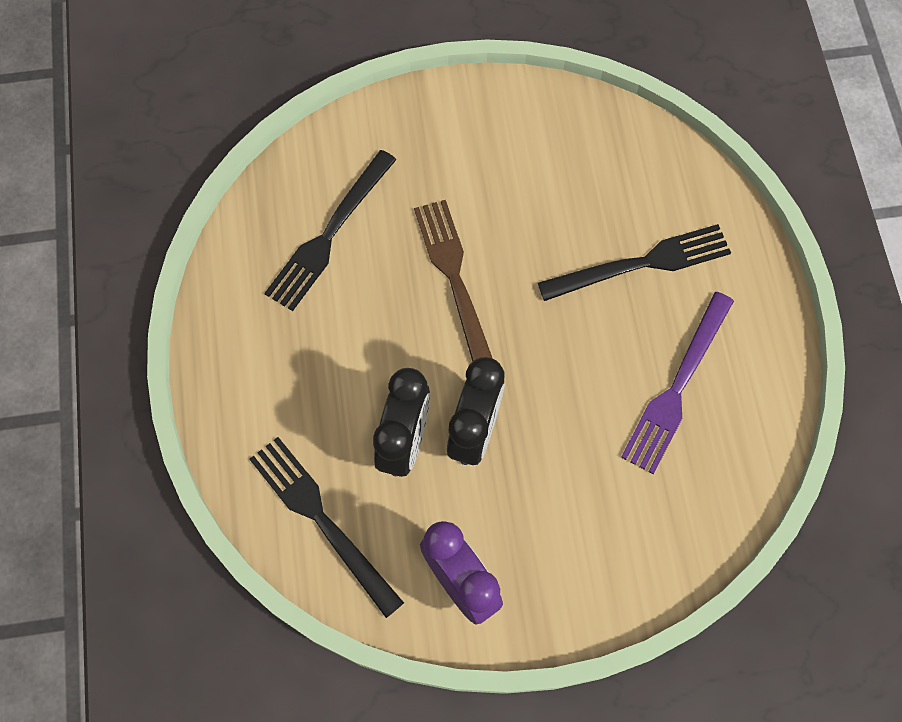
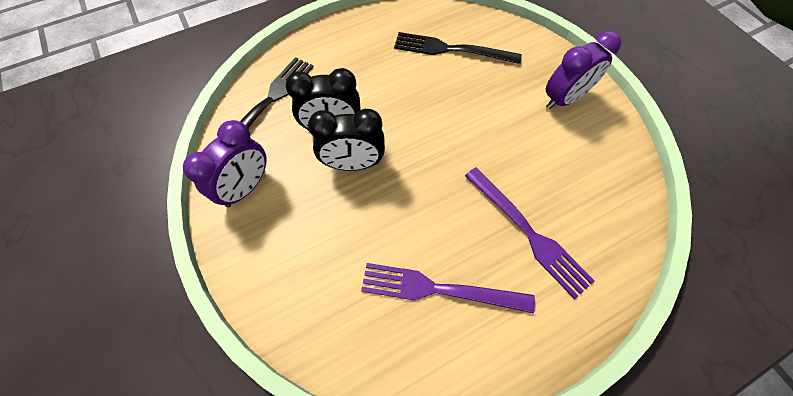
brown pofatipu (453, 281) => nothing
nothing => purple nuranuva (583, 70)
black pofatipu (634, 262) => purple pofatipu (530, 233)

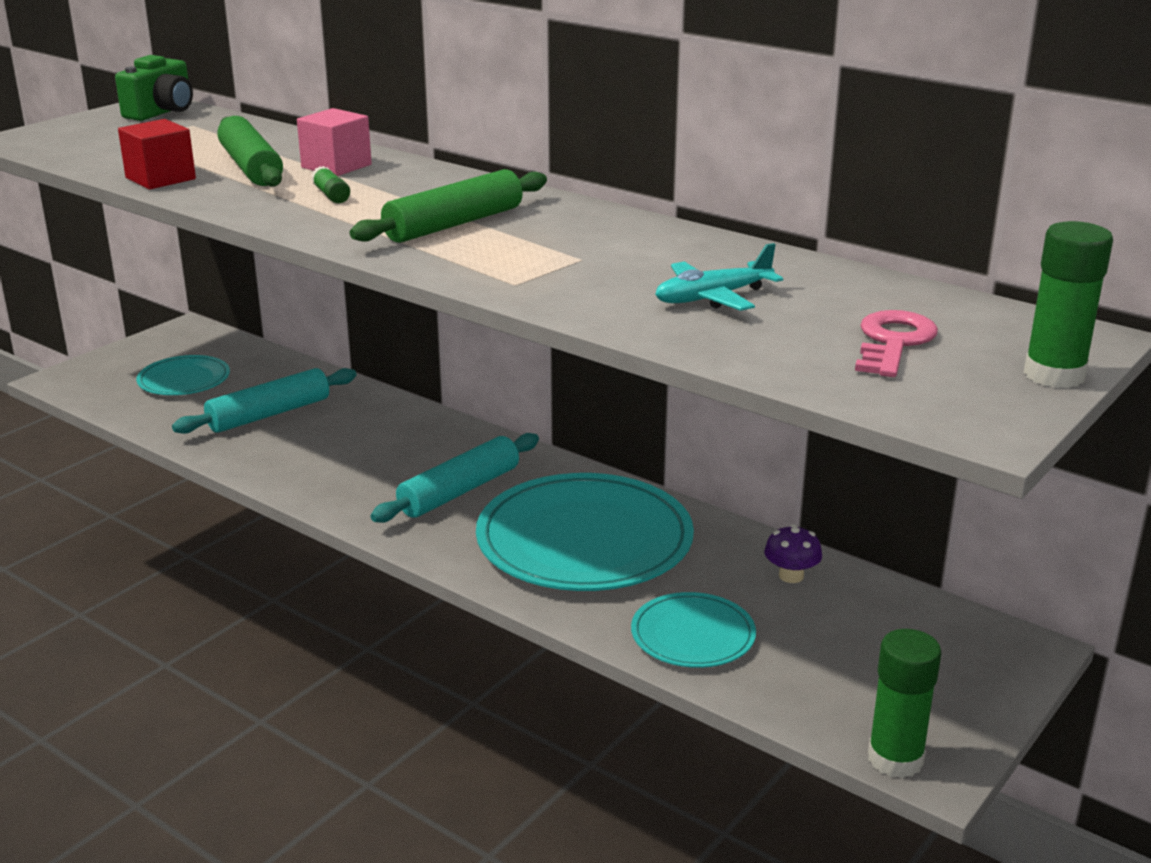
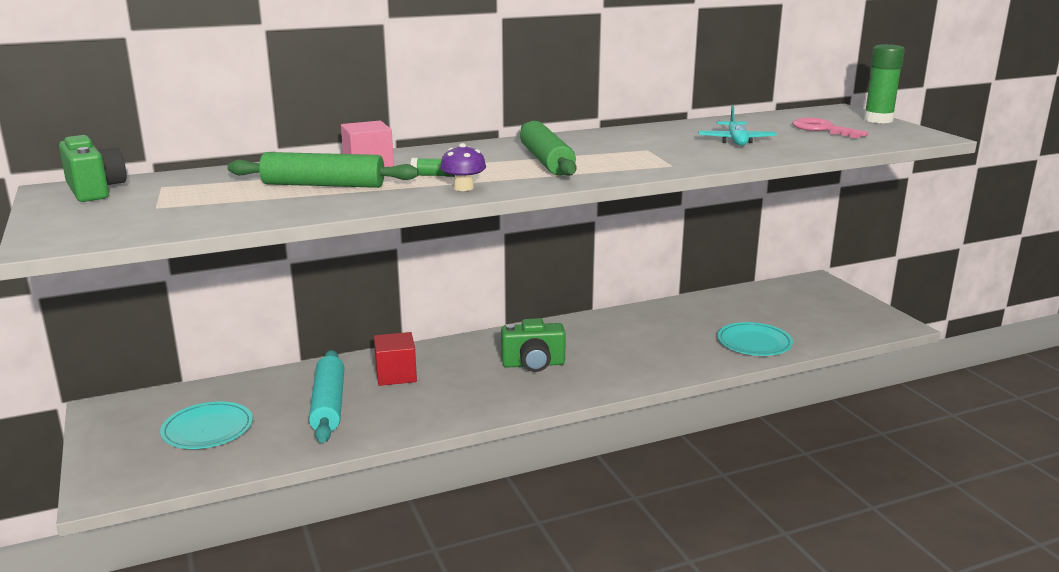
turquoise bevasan (585, 532) => nothing
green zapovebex (905, 703) => nothing
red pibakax (157, 154) => red pibakax (395, 359), shifted
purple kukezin (793, 553) => purple kukezin (463, 167), shifted
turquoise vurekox (454, 478) => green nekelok (533, 345)

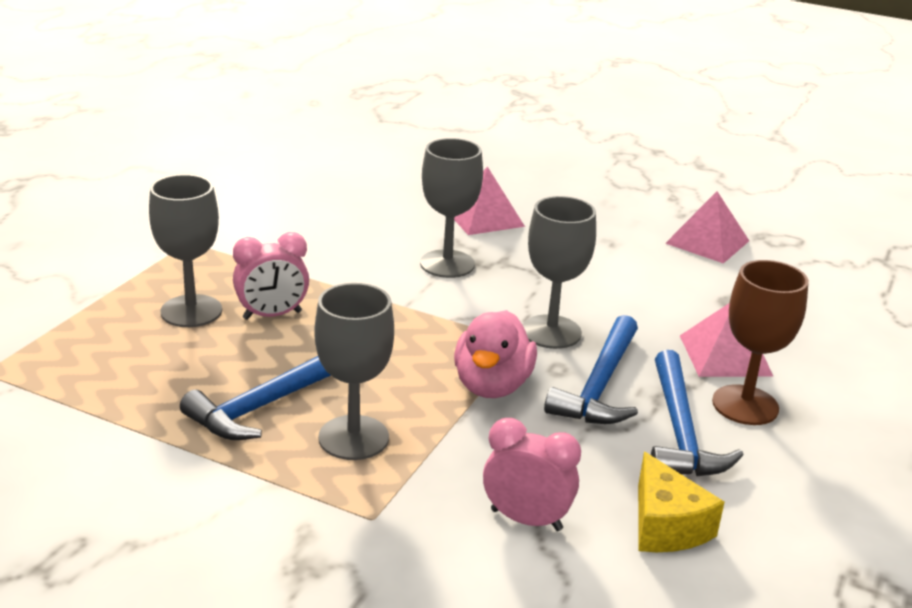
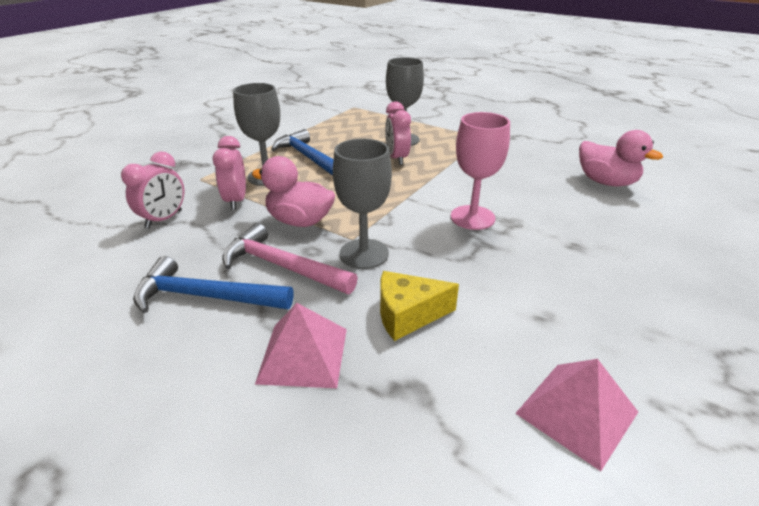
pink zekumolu (489, 201) => nothing
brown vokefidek (760, 342) => nothing
nothing => pink nuranuva (229, 173)
nothing => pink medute (621, 158)
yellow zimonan (681, 502) => yellow zimonan (419, 306), shifted
grey vokefidek (451, 208) => pink vokefidek (480, 171)
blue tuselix (591, 369) => pink tuselix (290, 258)

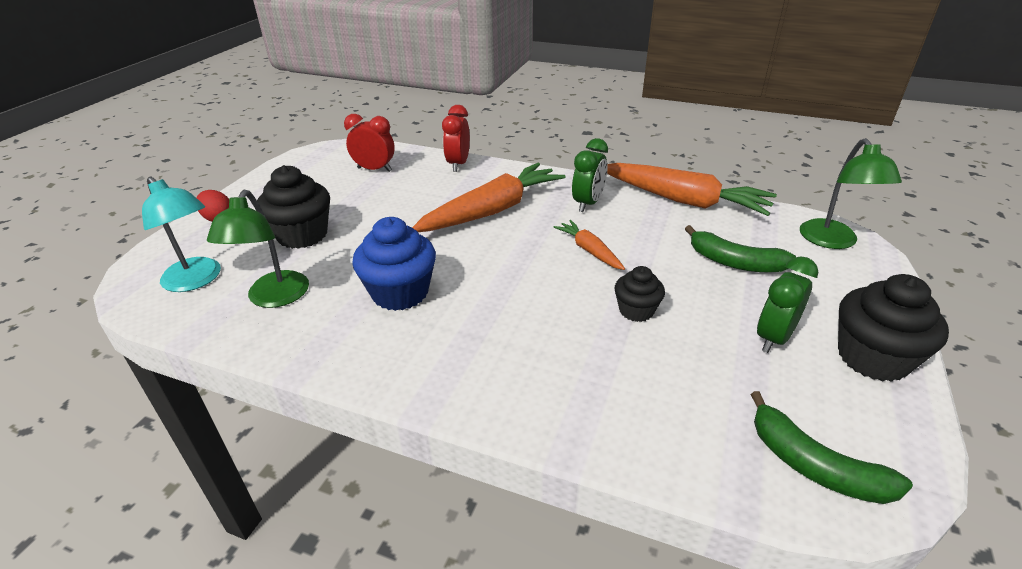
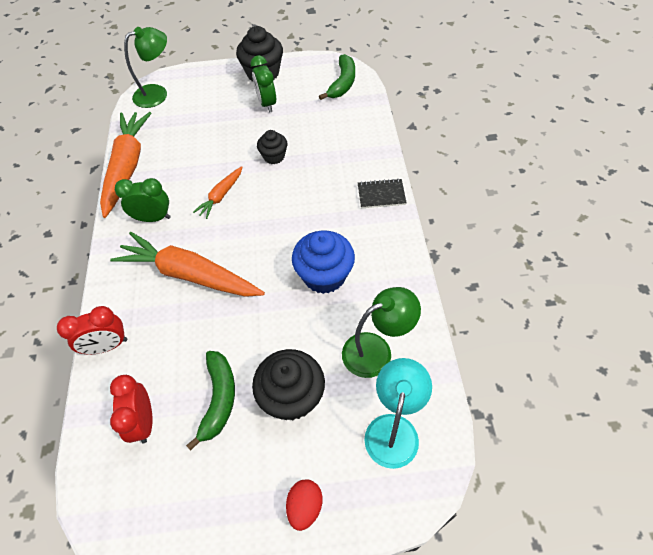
nothing => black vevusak (382, 193)
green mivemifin (740, 248) => green mivemifin (210, 401), shifted
green nuranuva (787, 304) => green nuranuva (263, 84), 60 degrees clockwise

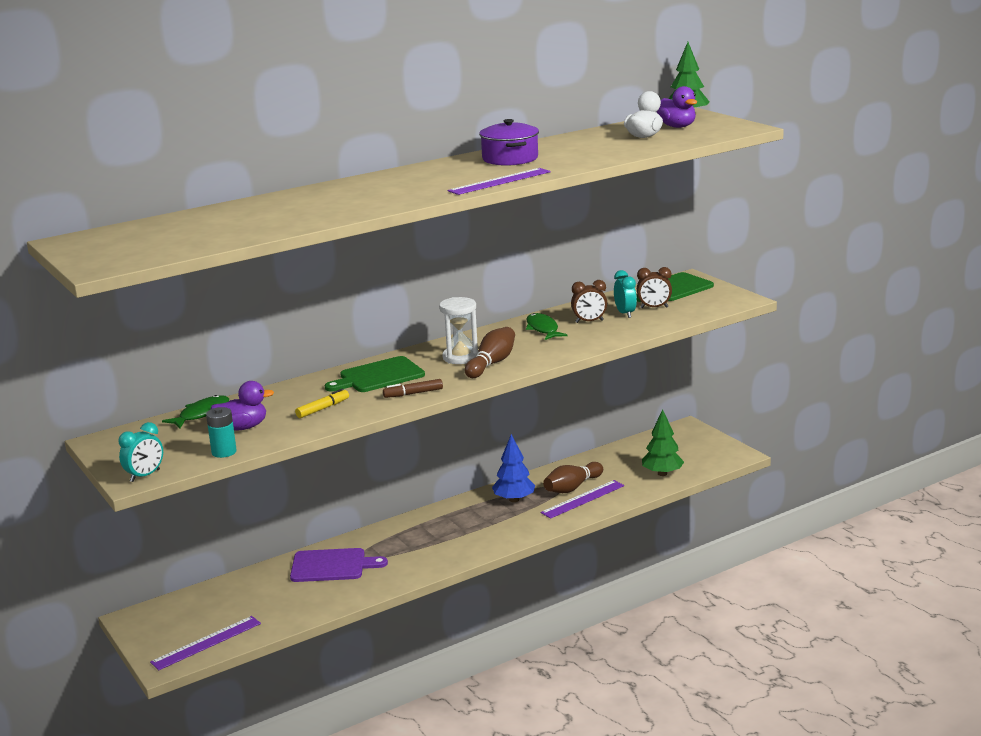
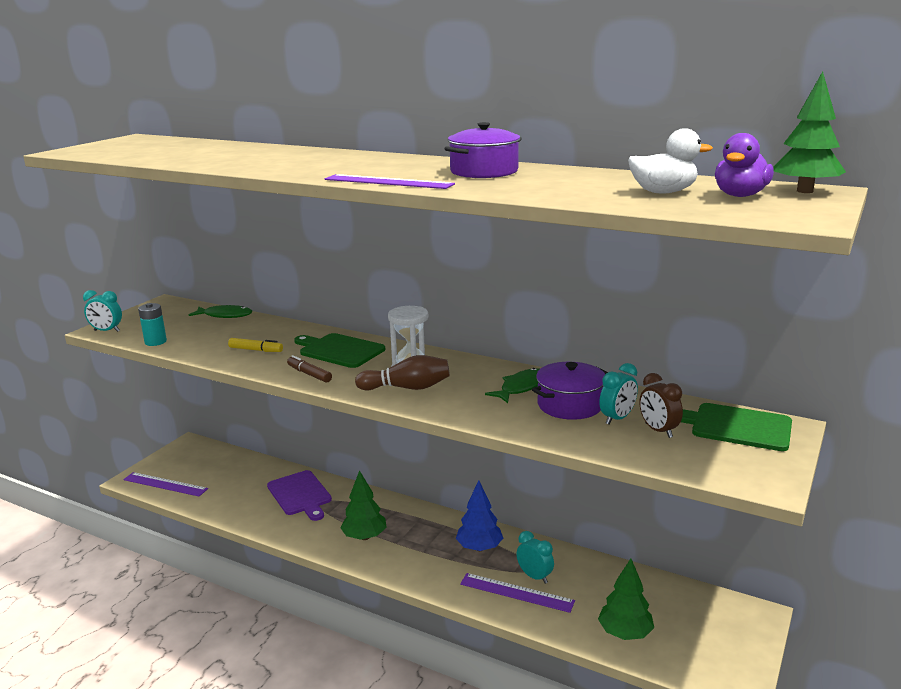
purple medute (242, 406) => nothing
nothing => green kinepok (363, 505)
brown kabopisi (573, 477) => turquoise nuranuva (535, 557)
brown nuranuva (589, 301) => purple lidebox (570, 391)

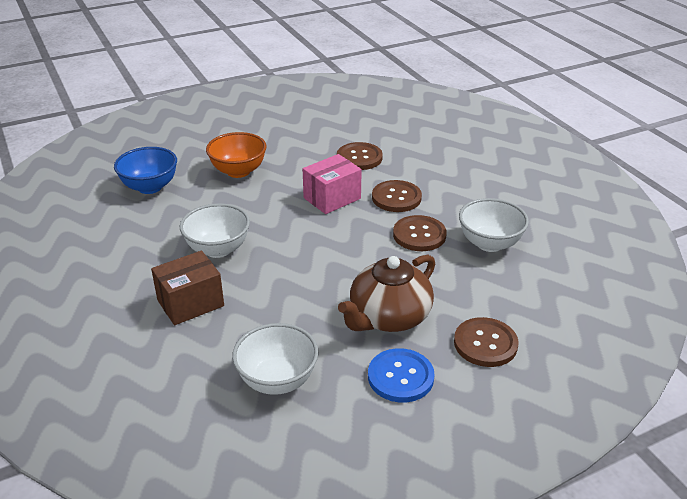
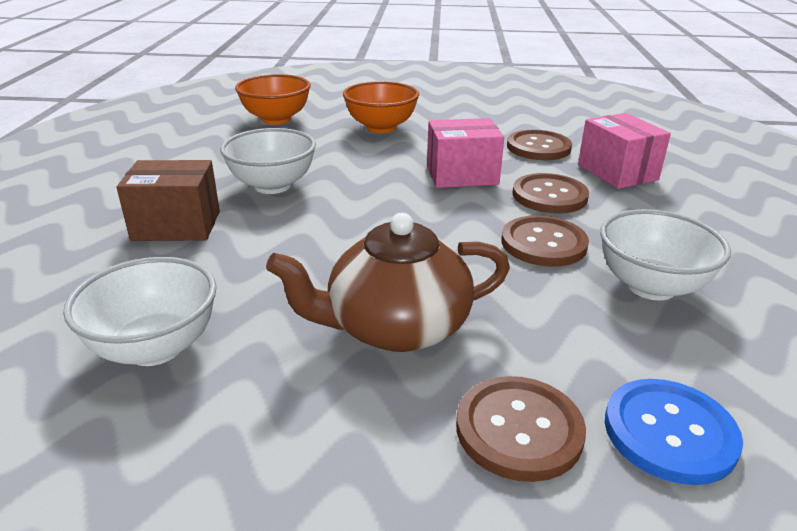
nothing => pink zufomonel (624, 151)
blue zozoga (401, 375) => blue zozoga (674, 432), shifted
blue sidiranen (145, 170) => orange sidiranen (273, 99)

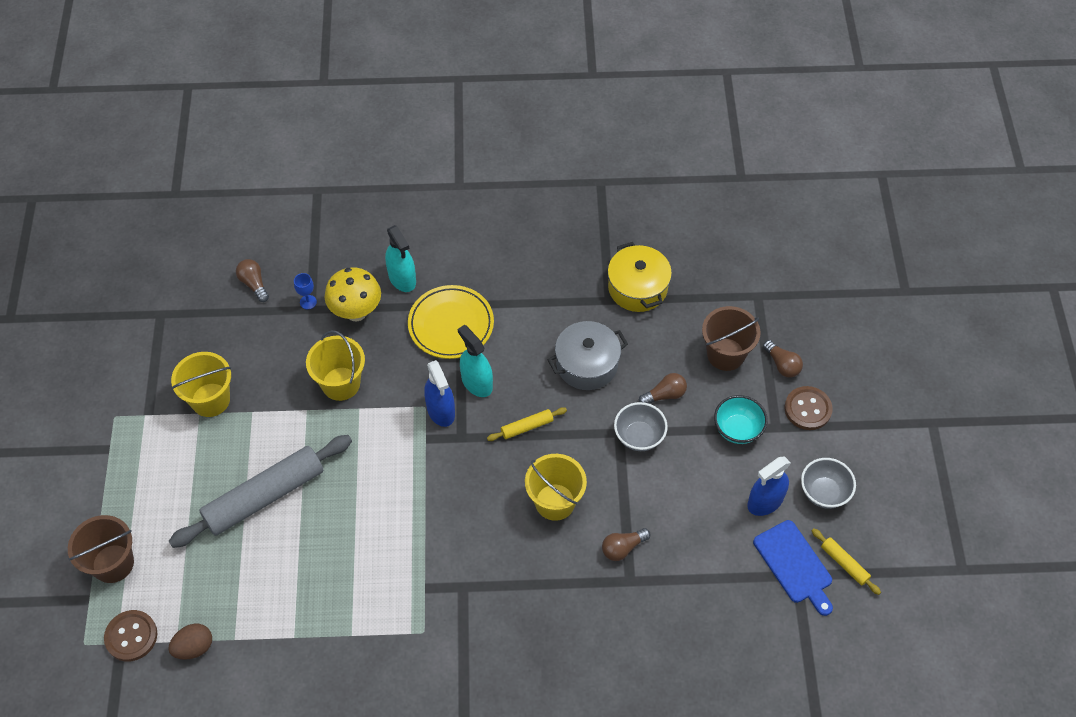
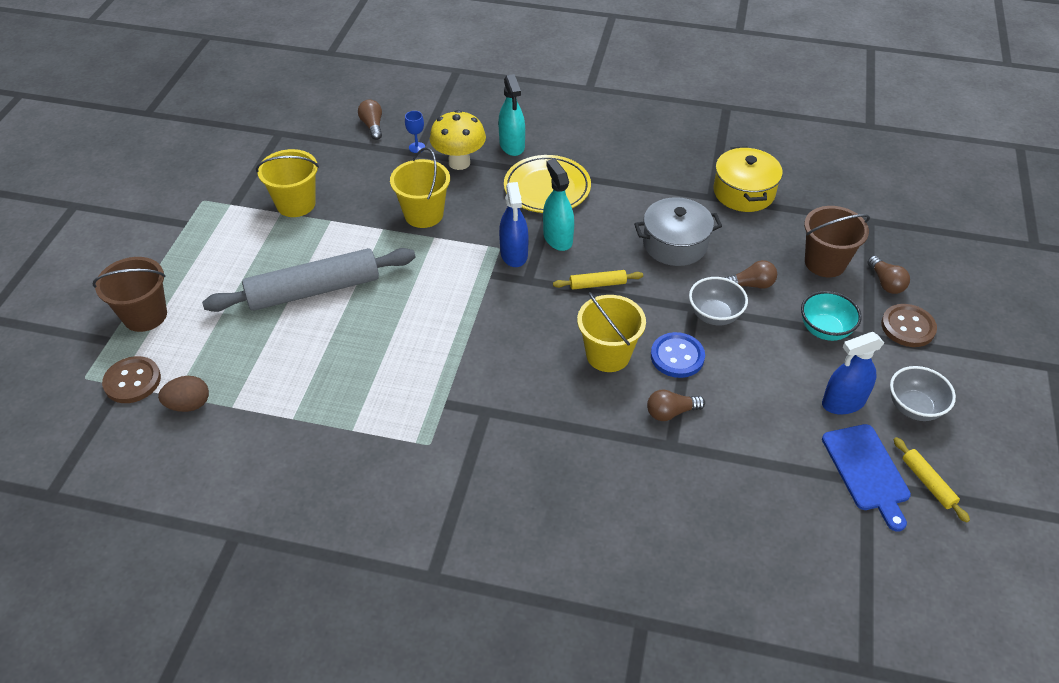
nothing => blue zozoga (678, 355)

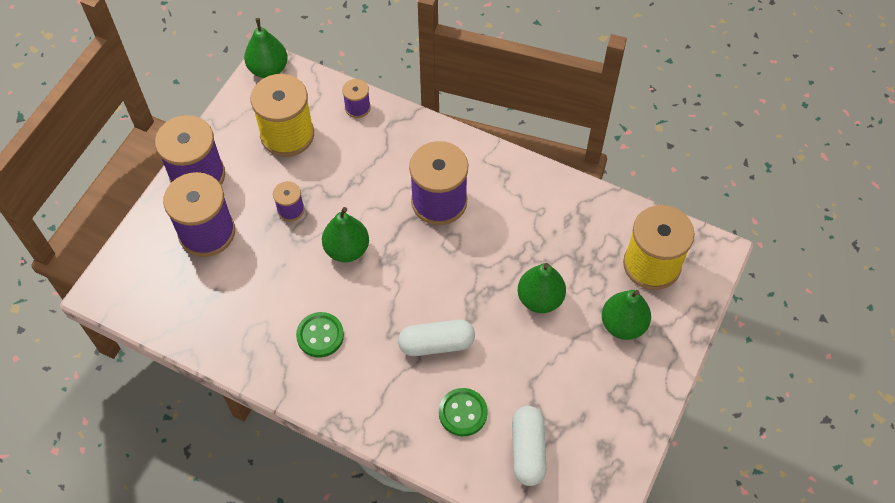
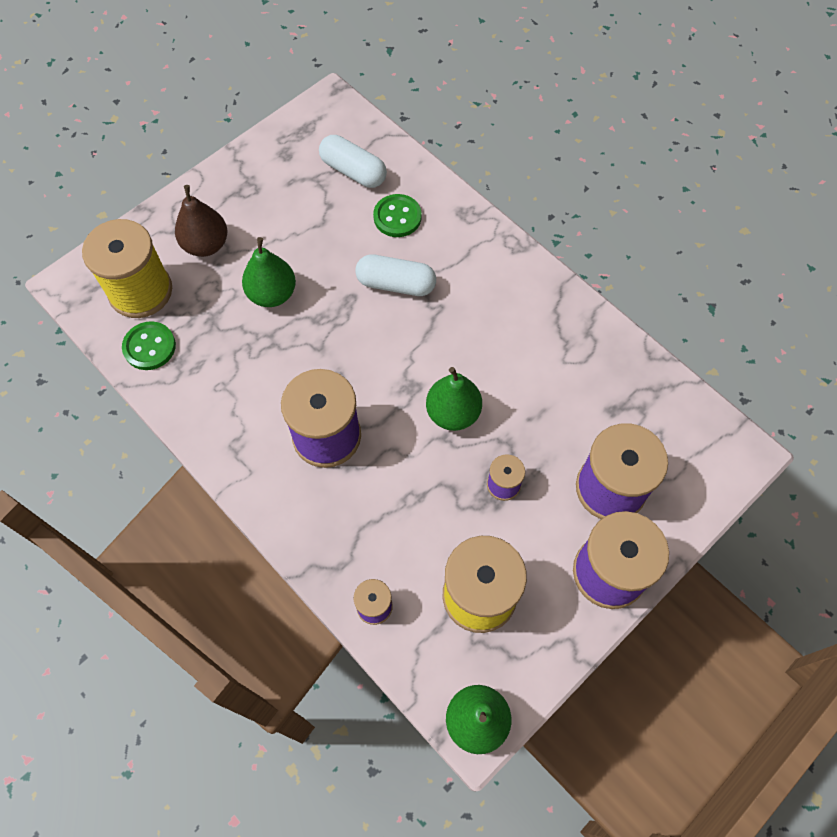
green zozoga (320, 335) => green zozoga (149, 345), shifted
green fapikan (626, 315) => brown fapikan (201, 221)
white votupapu (529, 446) => white votupapu (353, 161), 75 degrees counterclockwise

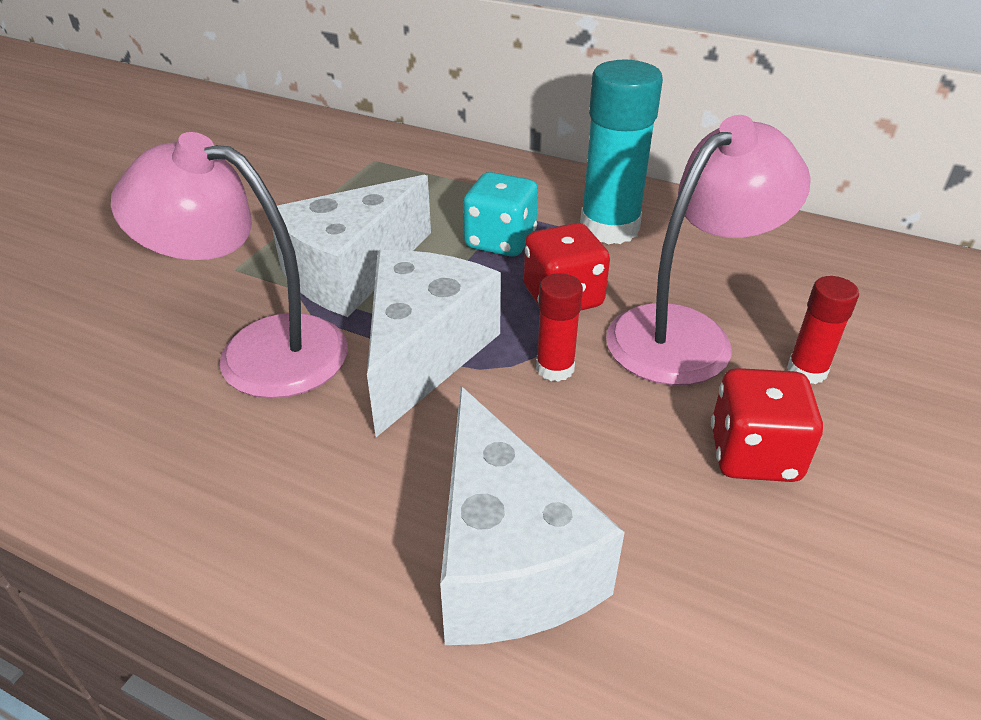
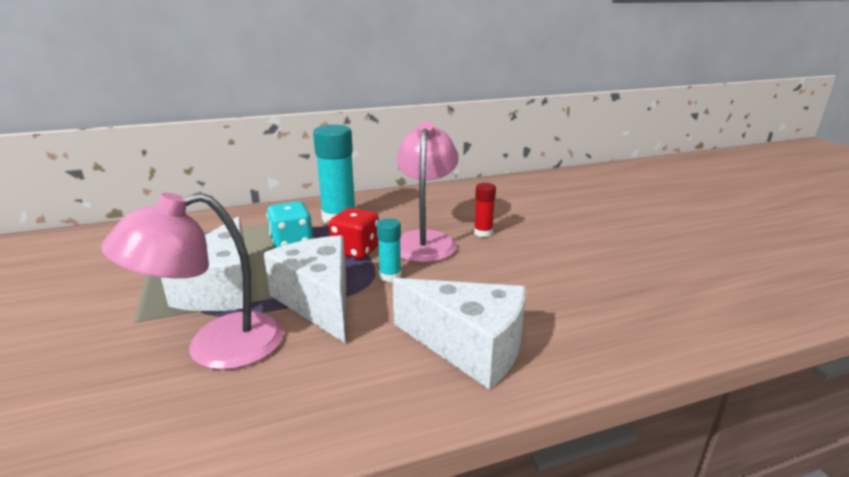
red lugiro (767, 425) => nothing
red zapovebex (559, 327) => turquoise zapovebex (389, 250)

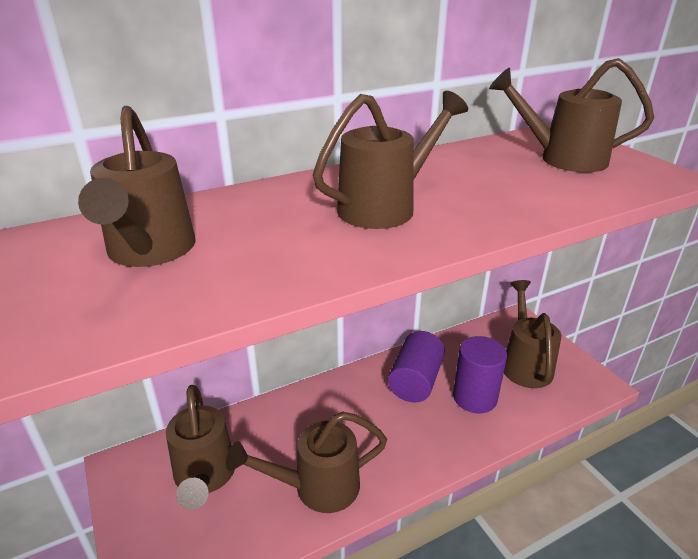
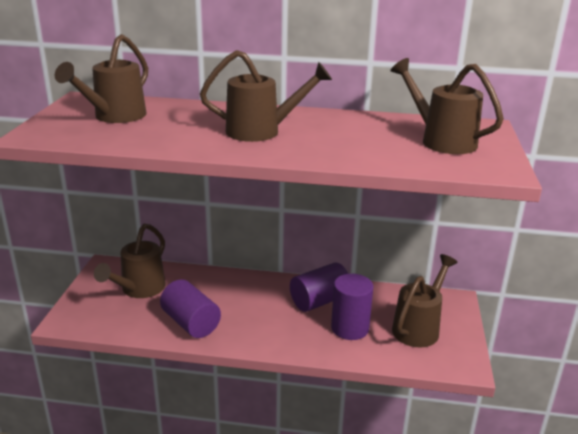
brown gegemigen (306, 462) => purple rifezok (190, 308)

